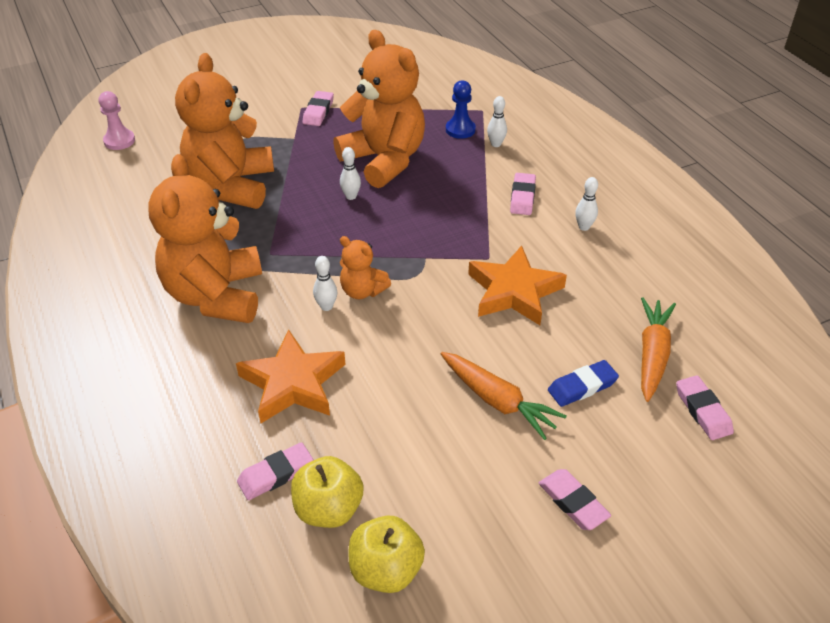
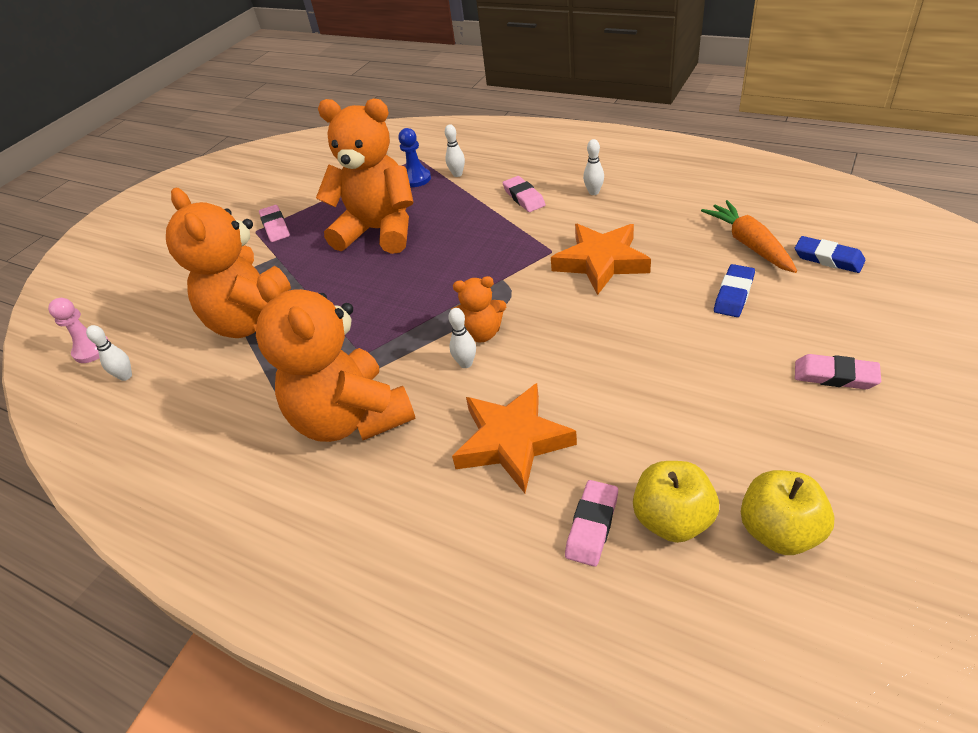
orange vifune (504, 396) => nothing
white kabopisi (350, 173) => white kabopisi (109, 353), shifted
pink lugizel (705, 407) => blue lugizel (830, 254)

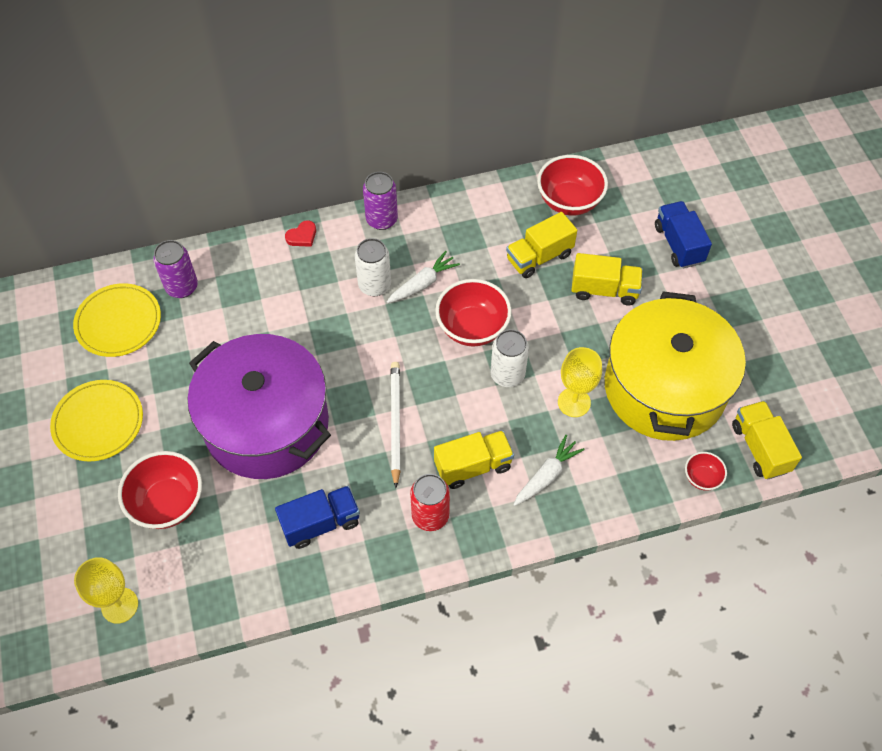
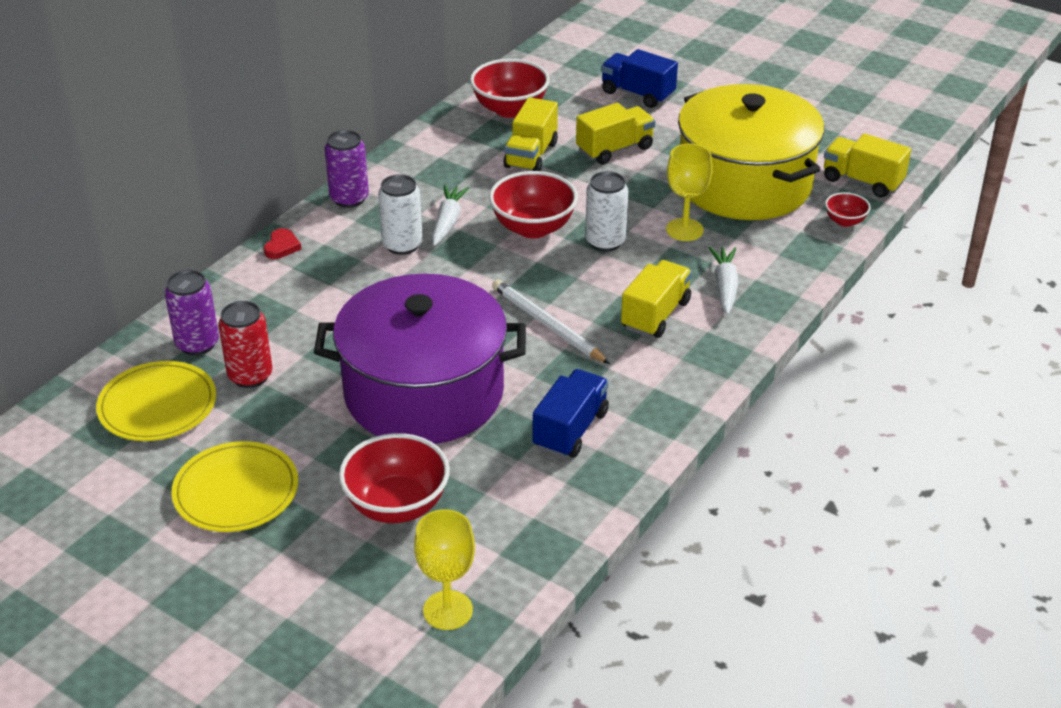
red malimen (430, 502) => red malimen (245, 344), shifted

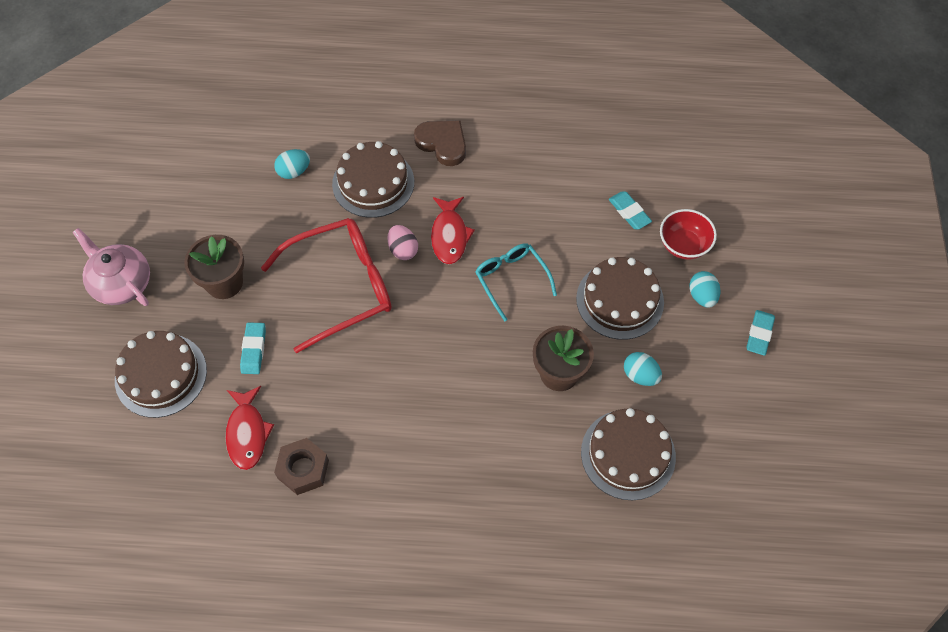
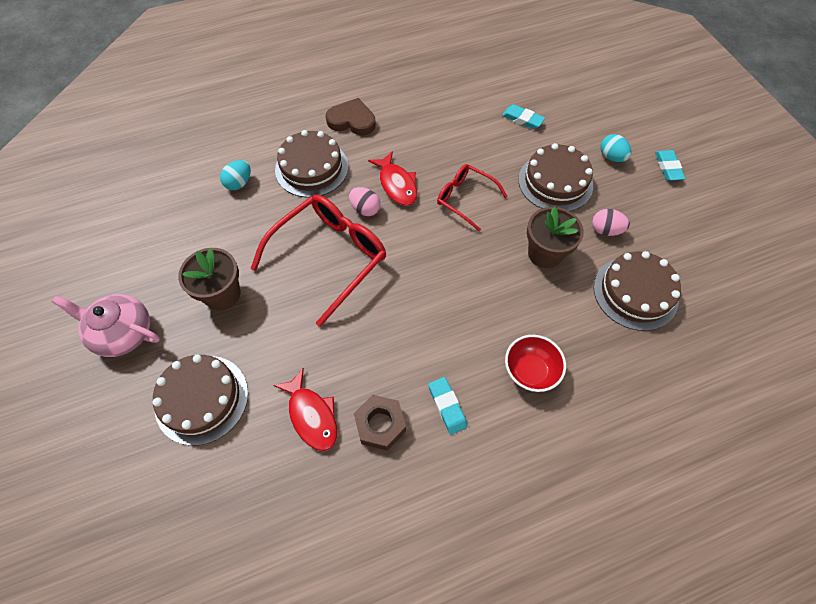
turquoise lugizel (253, 348) => turquoise lugizel (447, 406), shifted
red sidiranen (688, 234) => red sidiranen (535, 363), shifted
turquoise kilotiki (516, 282) => red kilotiki (472, 198)
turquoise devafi (643, 369) => pink devafi (611, 222)

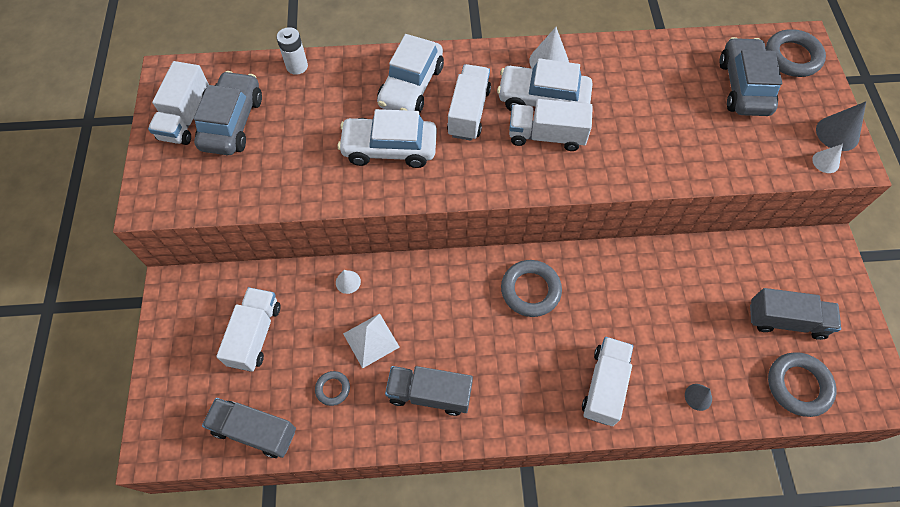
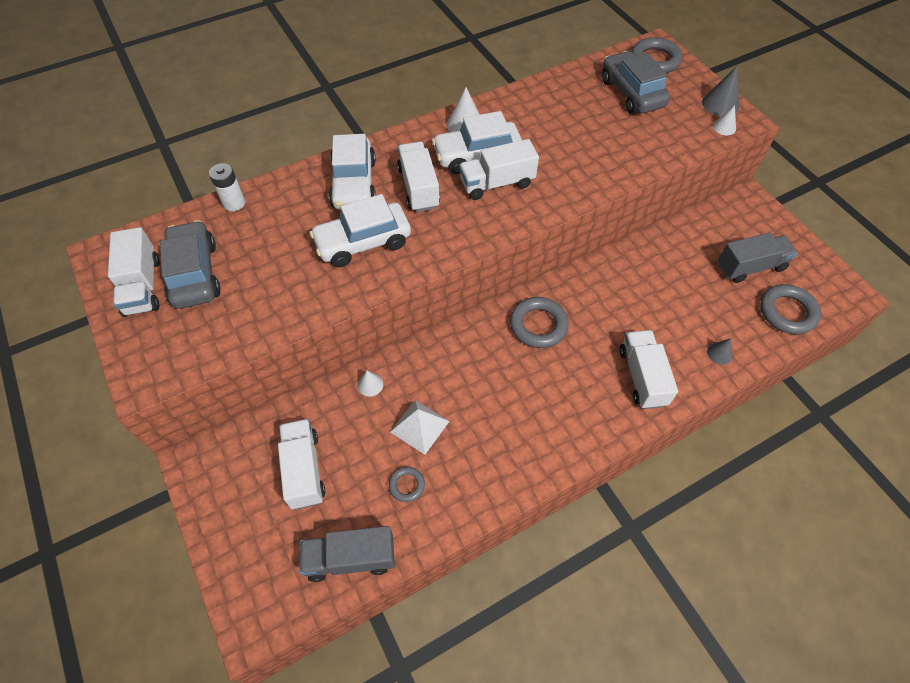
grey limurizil (429, 391) => nothing

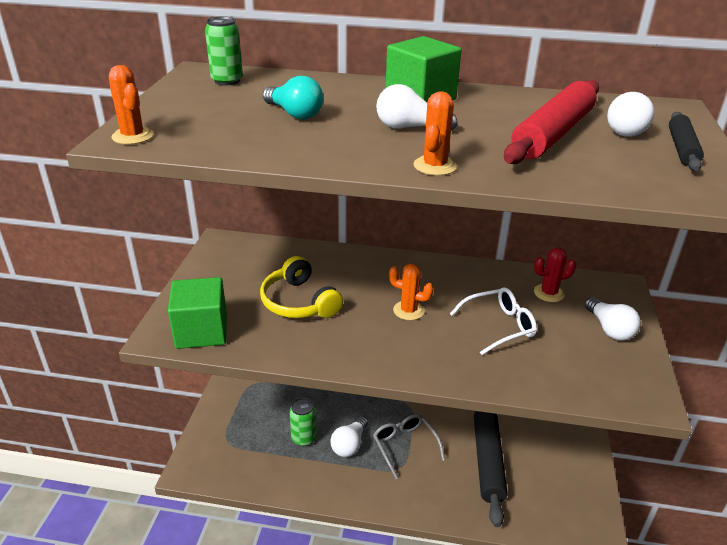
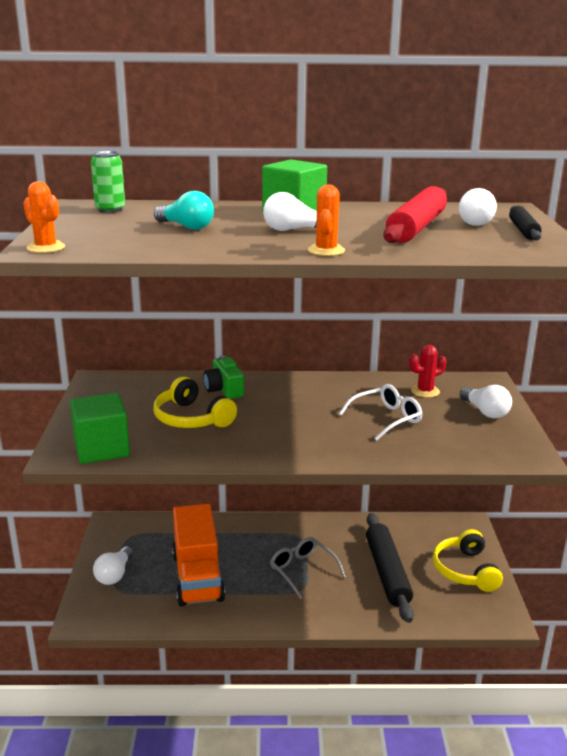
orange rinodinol (411, 292) => nothing
nothing => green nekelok (224, 377)
nothing => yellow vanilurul (468, 560)
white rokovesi (349, 436) => white rokovesi (113, 565), shifted
green malimen (303, 422) => orange limurizil (198, 555)

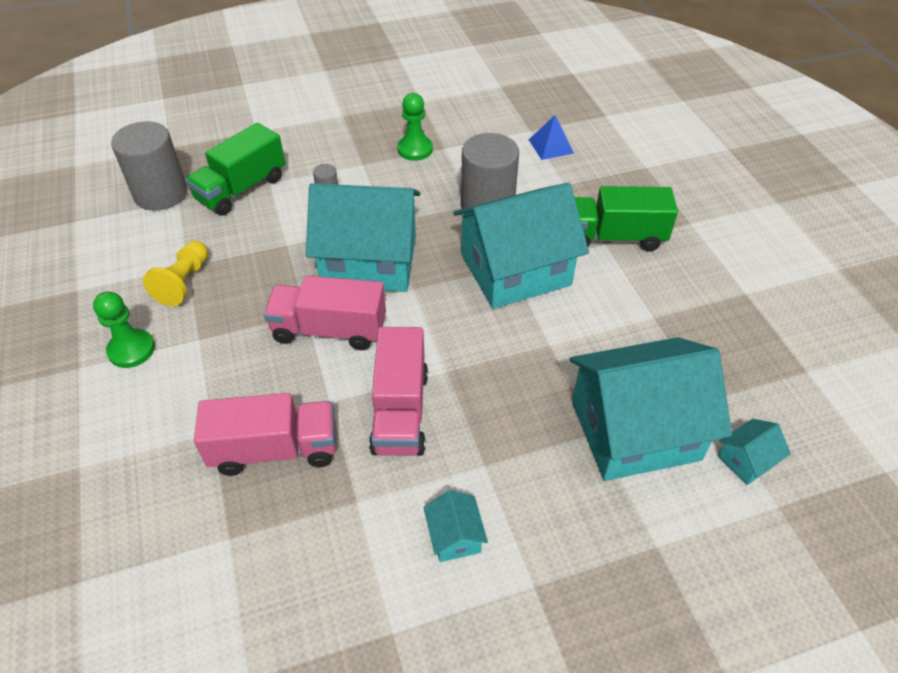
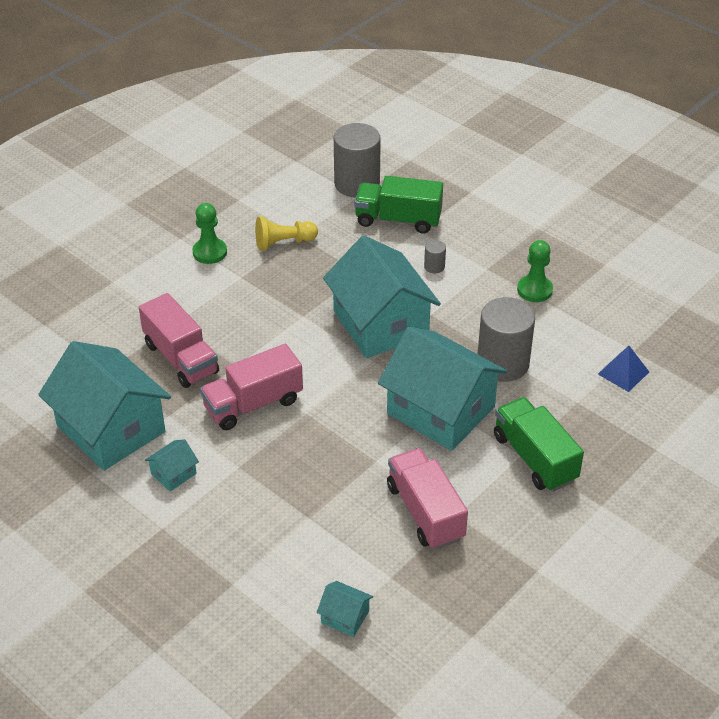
pink limurizil (325, 313) => pink limurizil (427, 499), shifted
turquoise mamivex (651, 409) => turquoise mamivex (104, 406), shifted

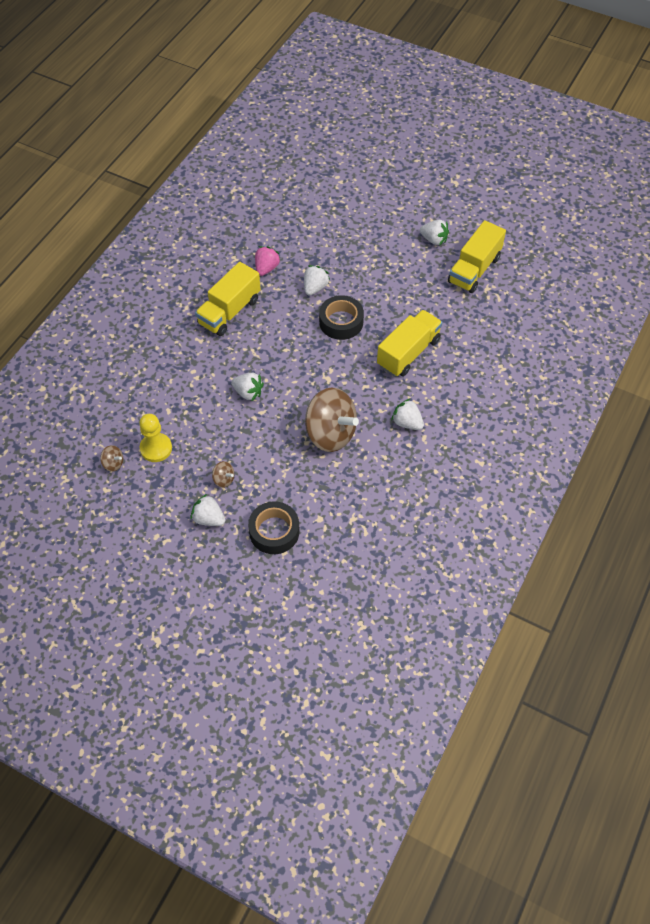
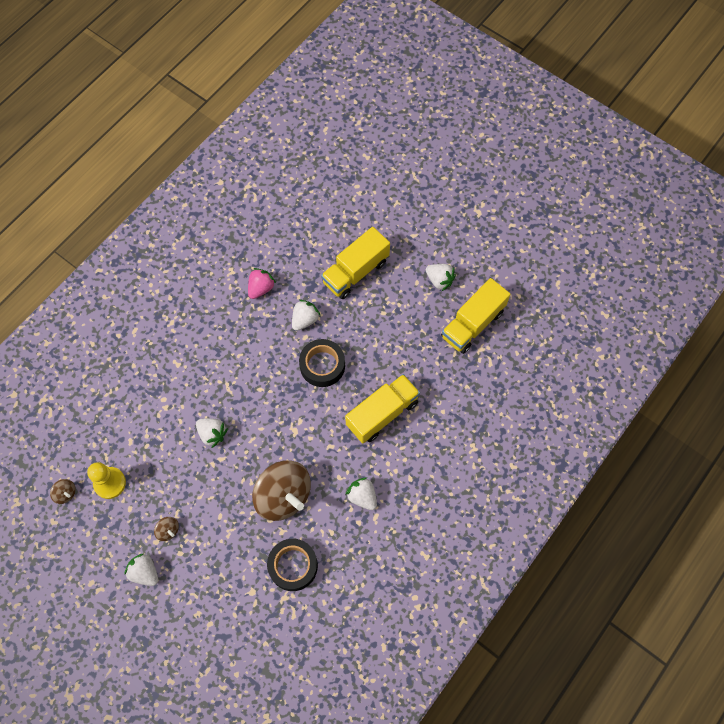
yellow limurizil (228, 299) => yellow limurizil (355, 263), shifted
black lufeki (274, 527) => black lufeki (292, 565), shifted

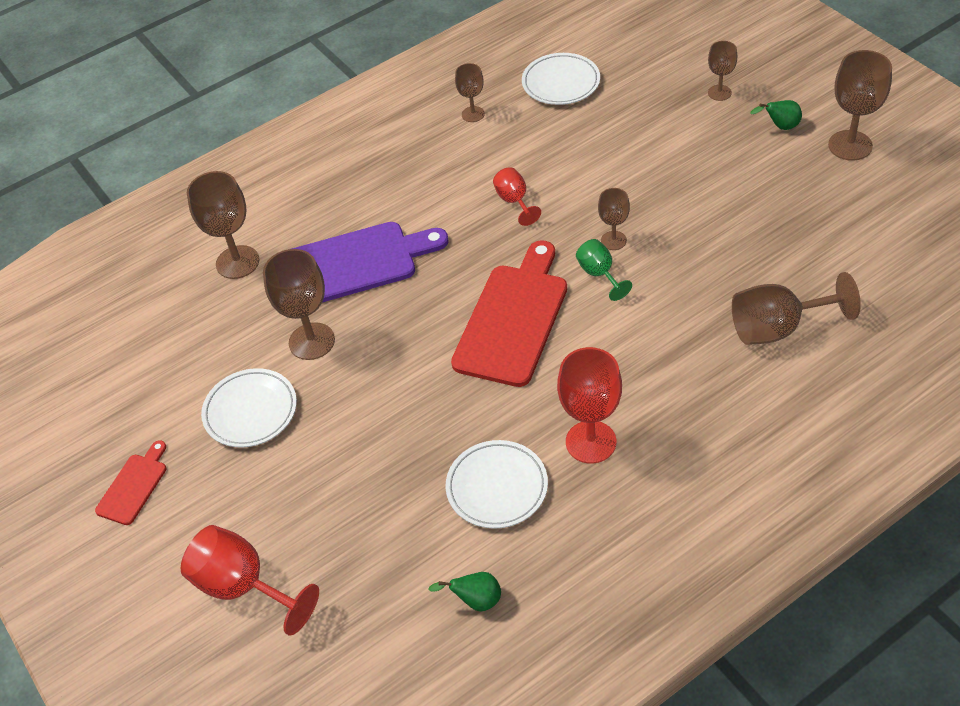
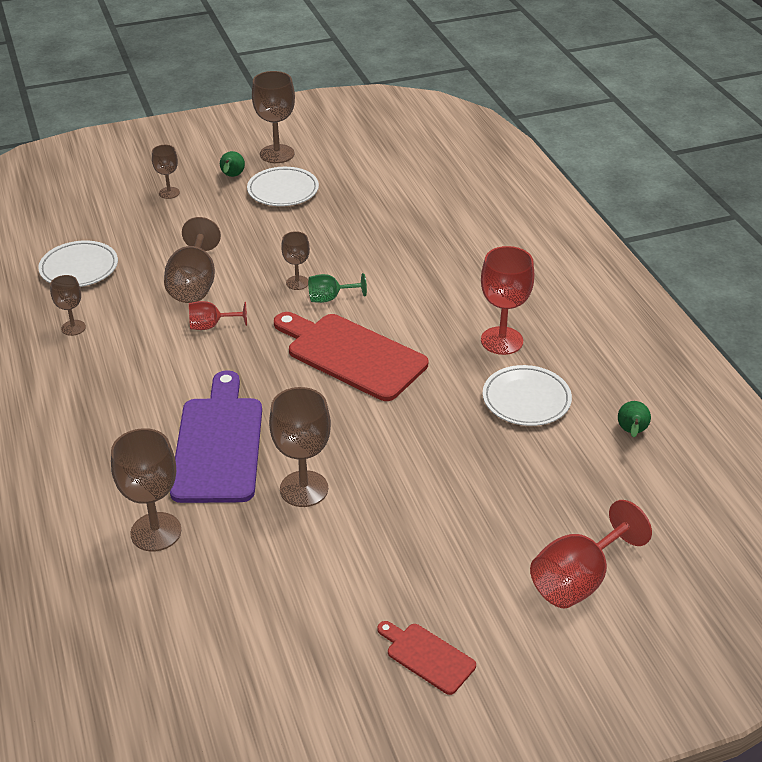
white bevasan (249, 407) => white bevasan (283, 186), shifted
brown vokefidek (796, 308) => brown vokefidek (192, 260), shifted

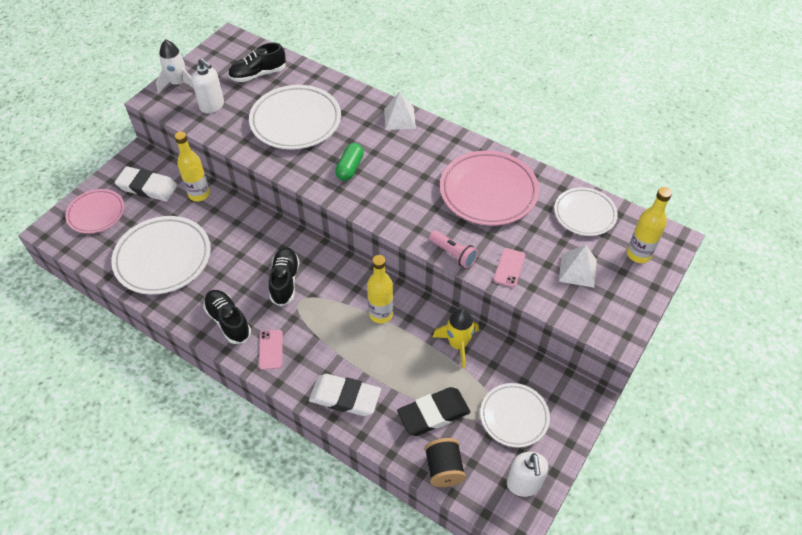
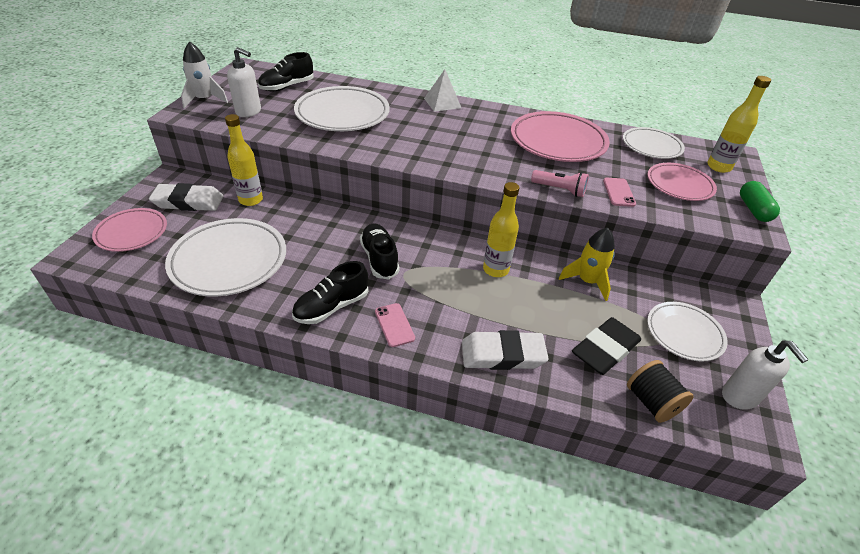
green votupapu (349, 162) => green votupapu (760, 201), shifted
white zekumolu (578, 266) => pink bevasan (682, 182)
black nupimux (227, 317) => black nupimux (330, 292), 75 degrees counterclockwise

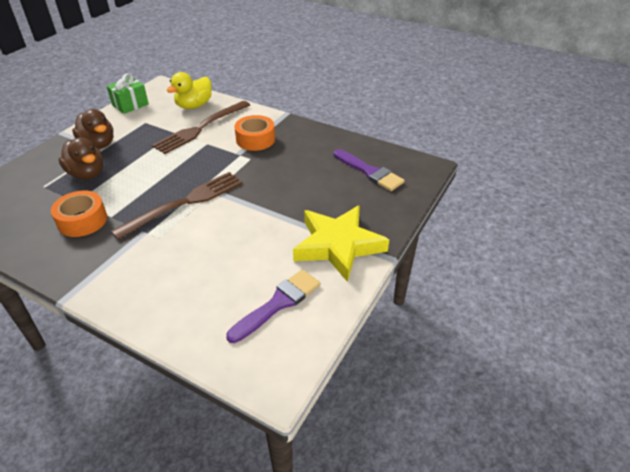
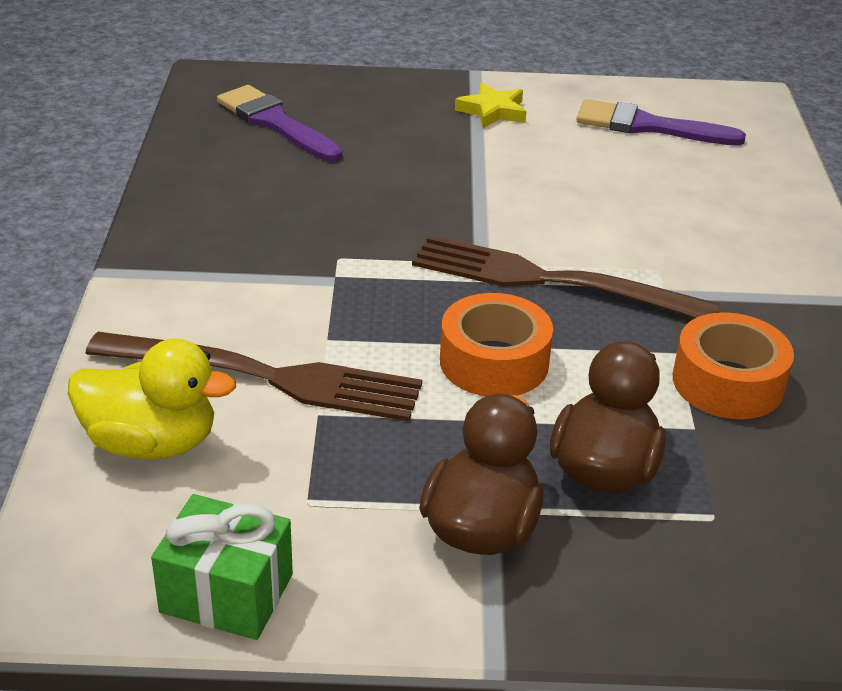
orange lufeki (254, 133) => orange lufeki (496, 344), shifted
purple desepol (369, 170) => purple desepol (279, 123), 60 degrees counterclockwise
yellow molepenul (341, 243) => yellow molepenul (491, 105), x0.47

